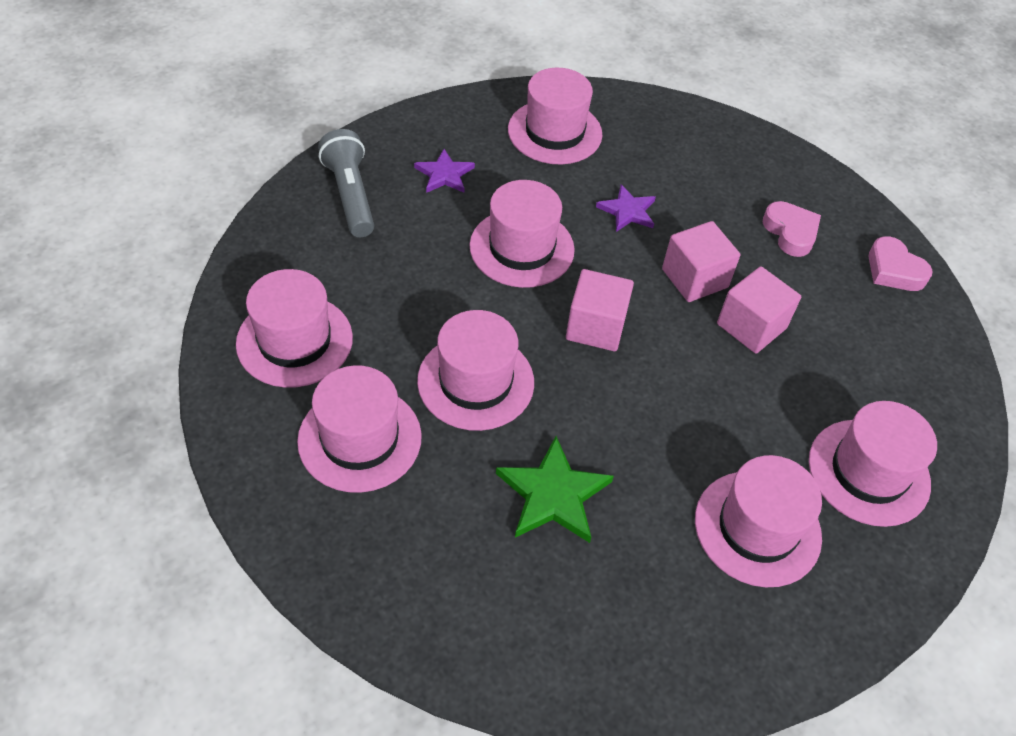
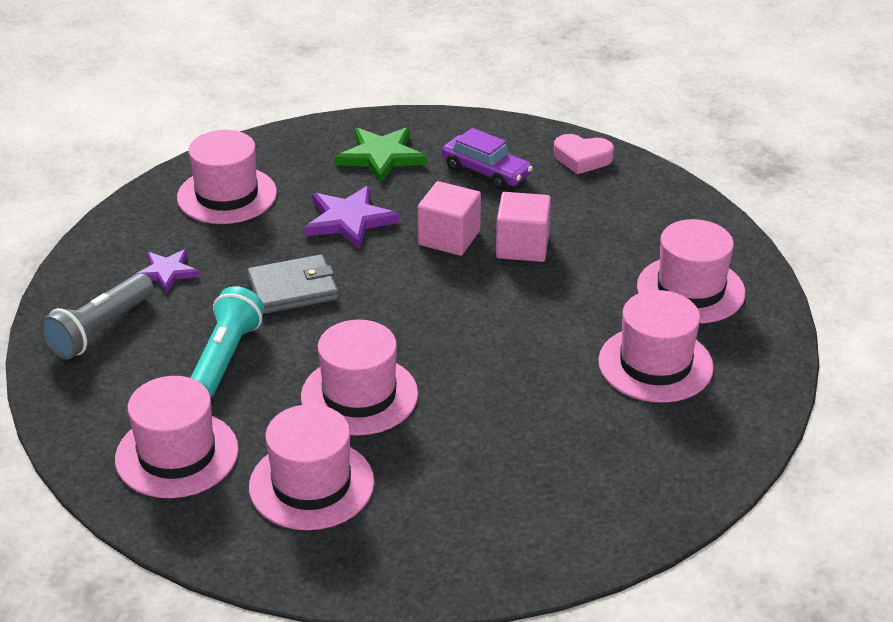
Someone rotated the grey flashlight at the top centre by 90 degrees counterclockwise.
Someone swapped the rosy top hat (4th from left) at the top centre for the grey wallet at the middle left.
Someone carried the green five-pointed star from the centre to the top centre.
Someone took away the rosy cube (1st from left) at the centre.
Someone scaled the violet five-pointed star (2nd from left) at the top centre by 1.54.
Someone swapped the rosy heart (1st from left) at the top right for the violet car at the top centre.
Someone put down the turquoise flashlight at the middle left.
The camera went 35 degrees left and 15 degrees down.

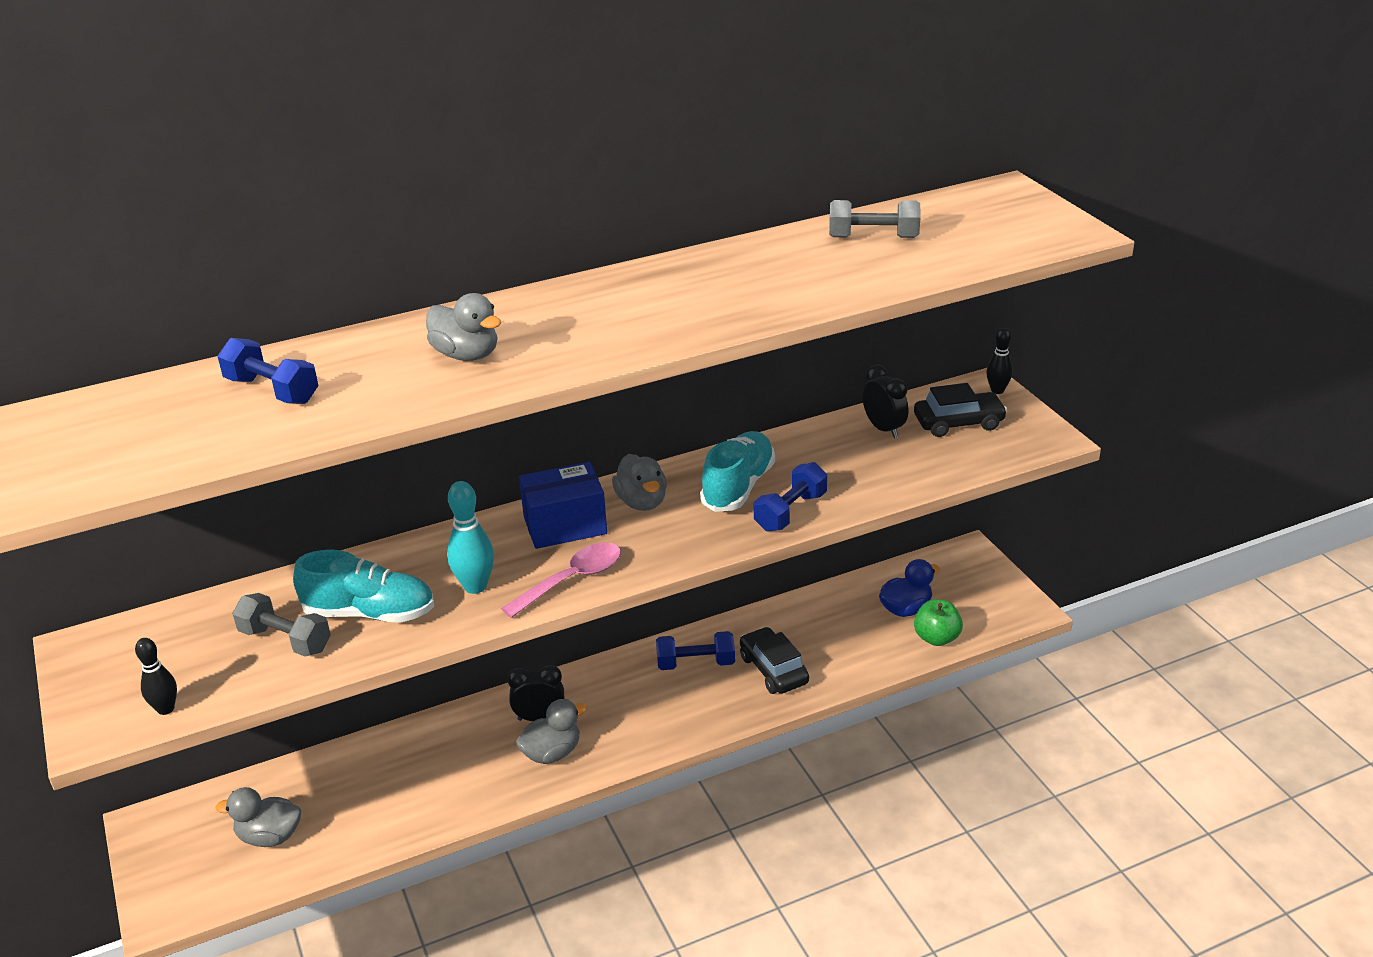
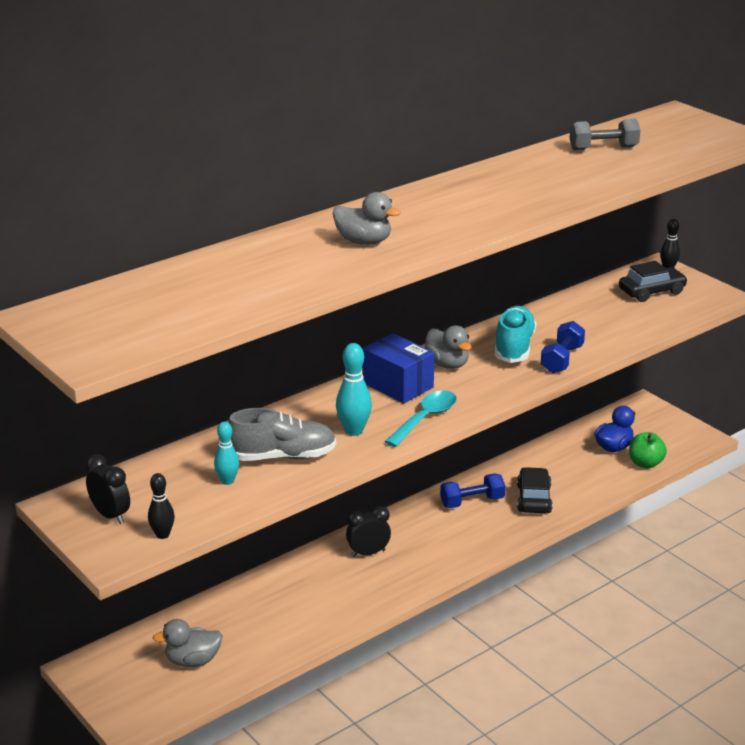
Someone took away the cobalt hand weight (1st from left) at the middle left.
Someone swapped the grey hand weight (1st from left) at the middle left for the turquoise bowling pin (1st from left) at the middle left.
Someone repainted the turquoise sneaker (1st from left) at the middle left, which became the grey sneaker at the centre.
Someone repainted the rosy spoon at the centre, which became the turquoise spoon at the centre.
Someone took away the grey toy duck (3rd from left) at the bottom centre.
Someone rotated the cobalt package at the centre by 75 degrees clockwise.
Someone rotated the black car (1st from left) at the bottom centre by 45 degrees clockwise.
Someone carried the black clock (2nd from left in the first image) from the centre to the middle left.
The camera went 15 degrees left and 5 degrees down.

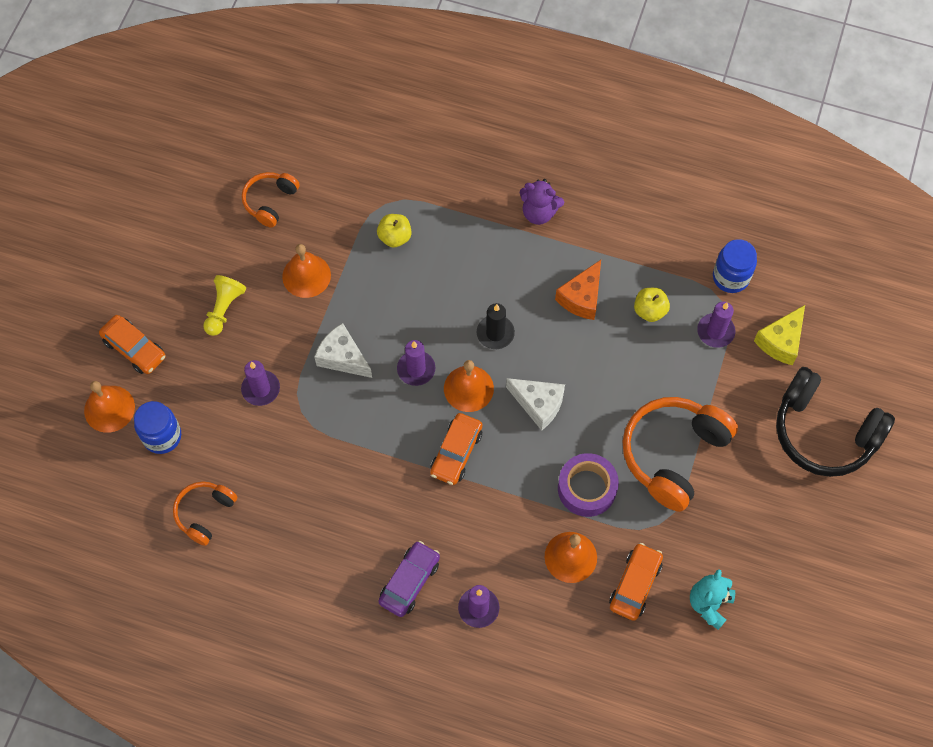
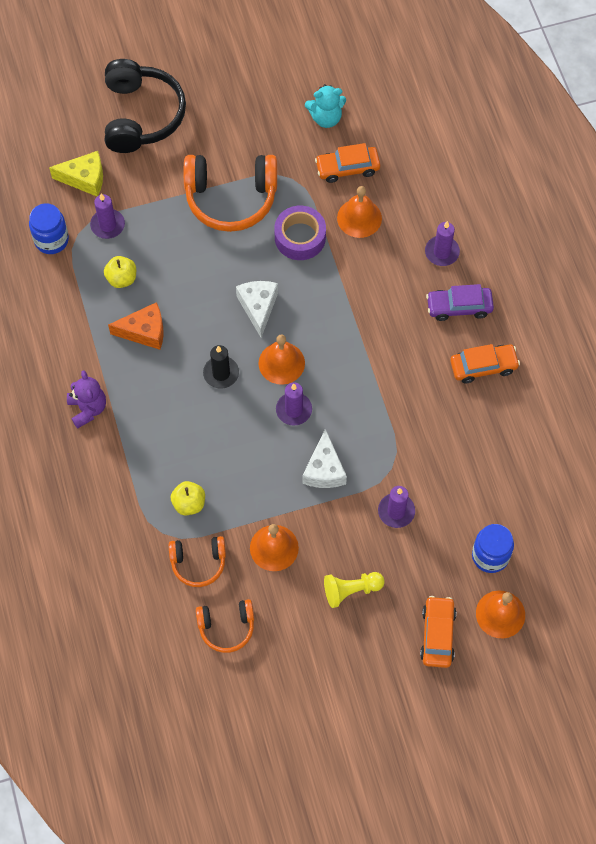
Someone carried the bright orange headset (1st from left) from the bottom left to the middle left.
Someone carried the bright orange car (2nd from left in the first image) from the centre to the middle right.
The camera went 125 degrees left and 0 degrees up.

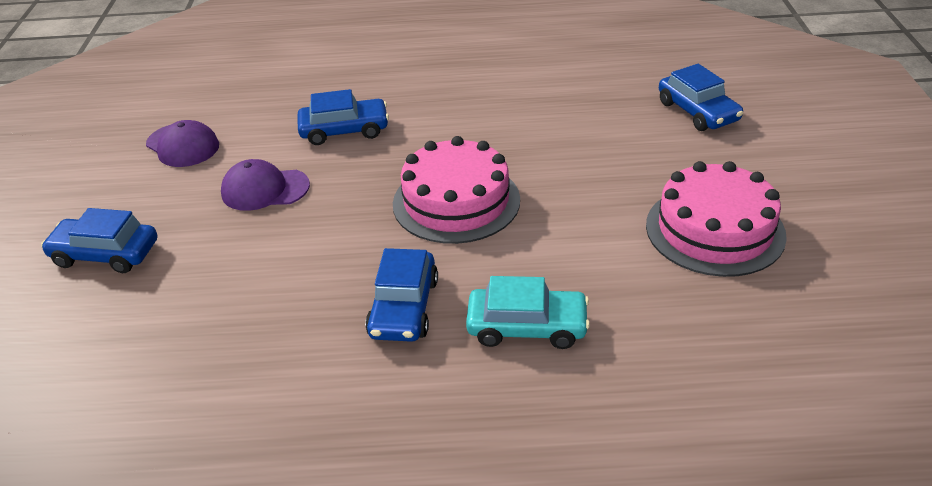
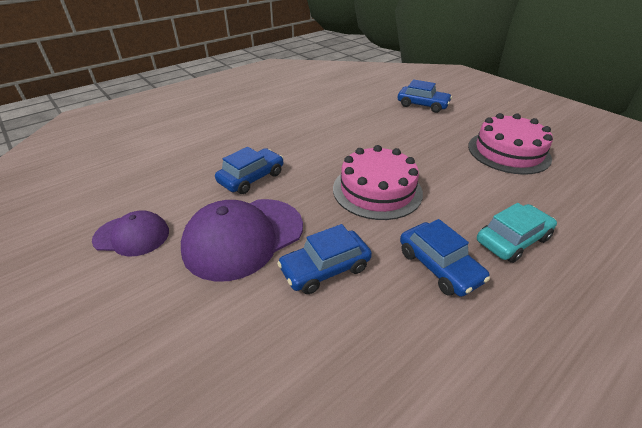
Someone carried the cobalt car (1st from left in the first image) from the middle left to the centre.
Someone scaled the violet baseball cap (2nd from left) at the middle left by 1.69.
The camera went 40 degrees left and 0 degrees up.

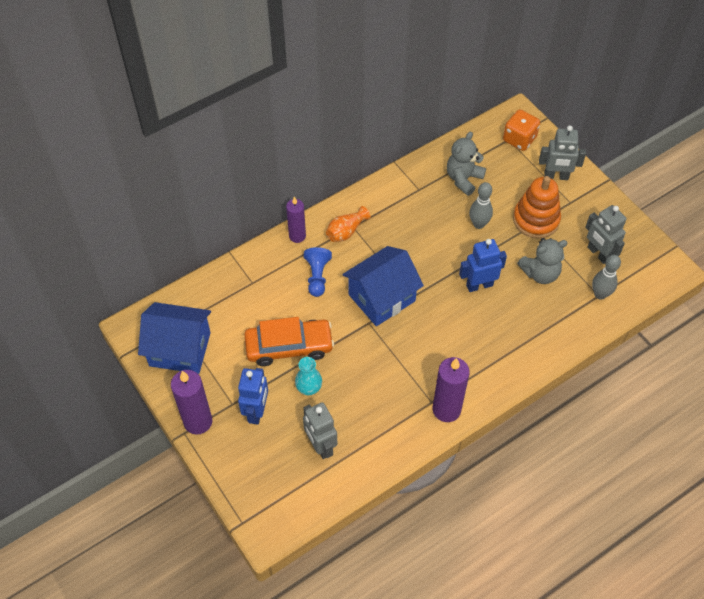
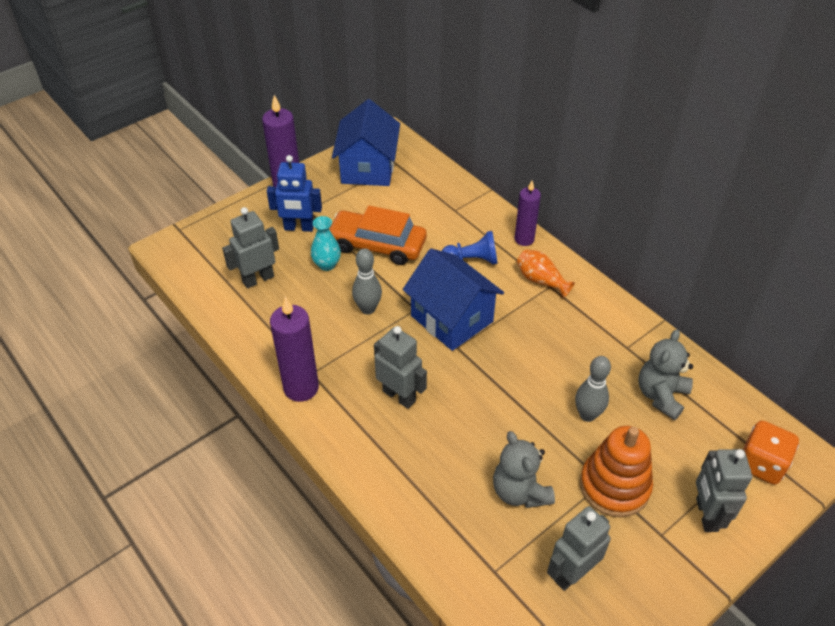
Someone rotated the bright orange car at the centre by 120 degrees clockwise.
Someone rotated the grey teddy (1st from left in the first image) at the top centre by 90 degrees counterclockwise.
Someone took away the cobalt robot figure (2nd from left) at the middle right.
Someone carried the grey bowling pin (2nd from left in the first image) from the middle right to the centre.
Someone put down the grey robot figure (2nd from left) at the centre.
The camera went 85 degrees right and 10 degrees down.

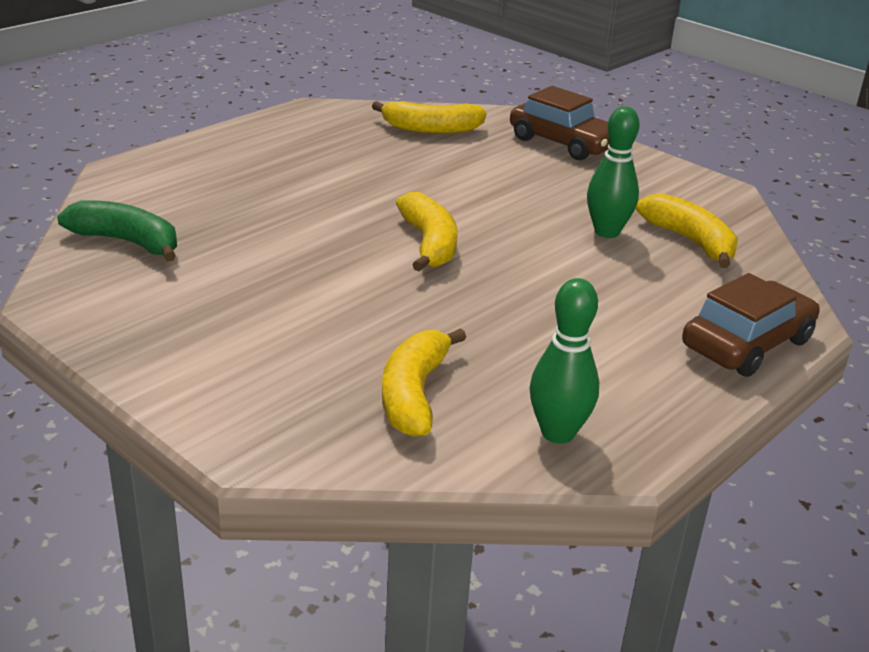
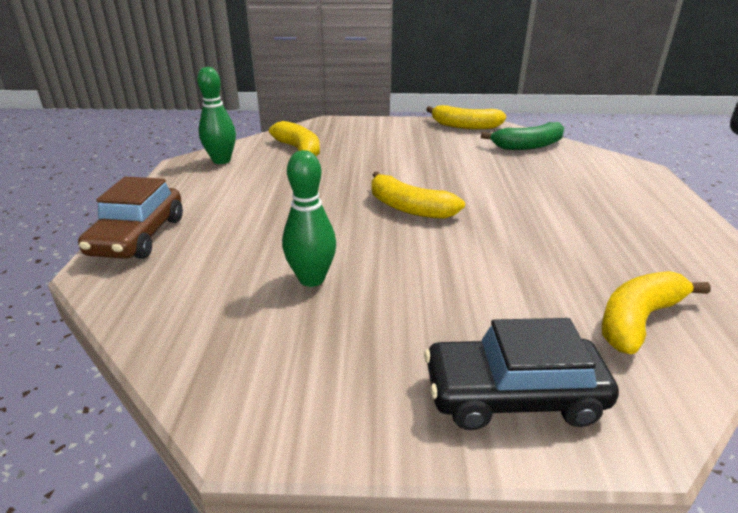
Someone repainted the dark brown car (1st from left) at the top centre, which became the black car at the bottom right.
Someone carried the golden banana fruit (4th from left in the first image) from the middle right to the top centre.
The camera went 140 degrees right and 0 degrees up.

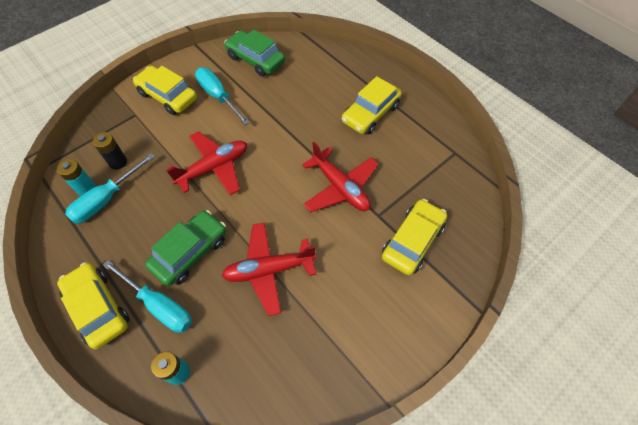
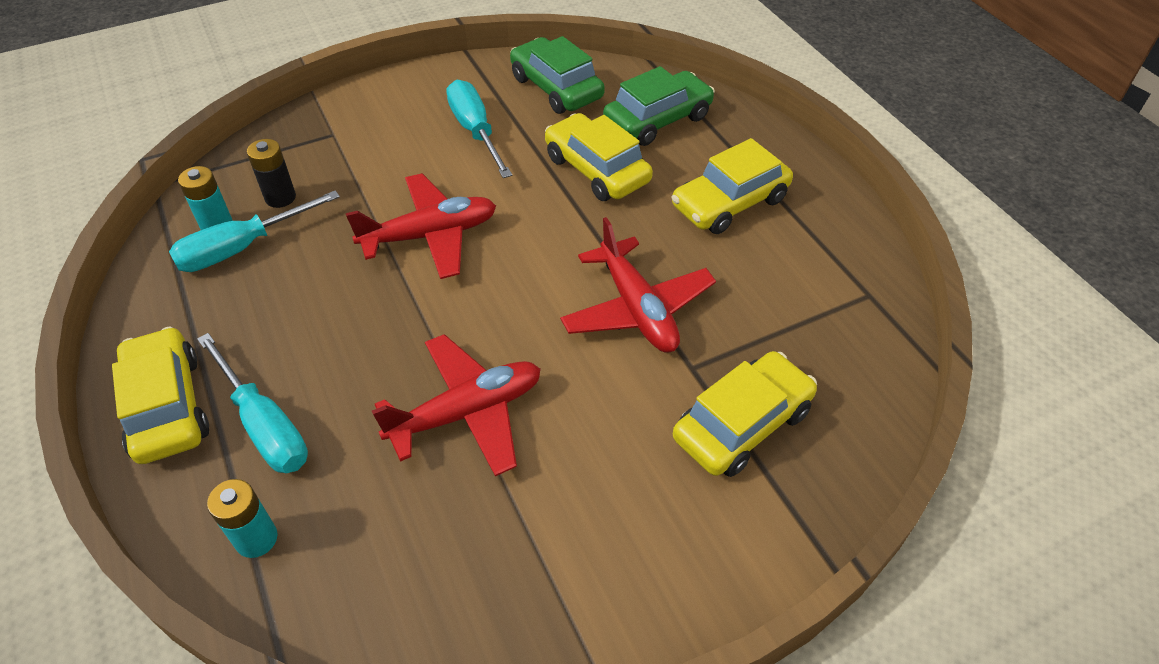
Someone carried the golden car (2nd from left) from the top left to the top centre.
Someone carried the green car (1st from left in the first image) from the middle left to the top centre.
Someone rotated the red plane (2nd from left) at the centre by 150 degrees clockwise.
The camera went 15 degrees right and 10 degrees down.

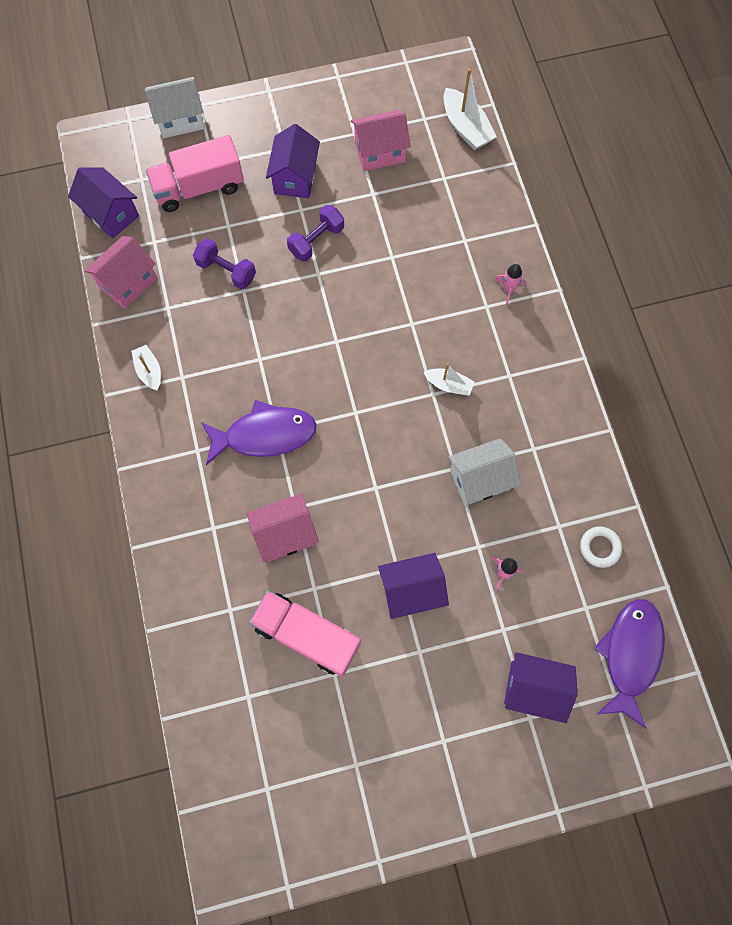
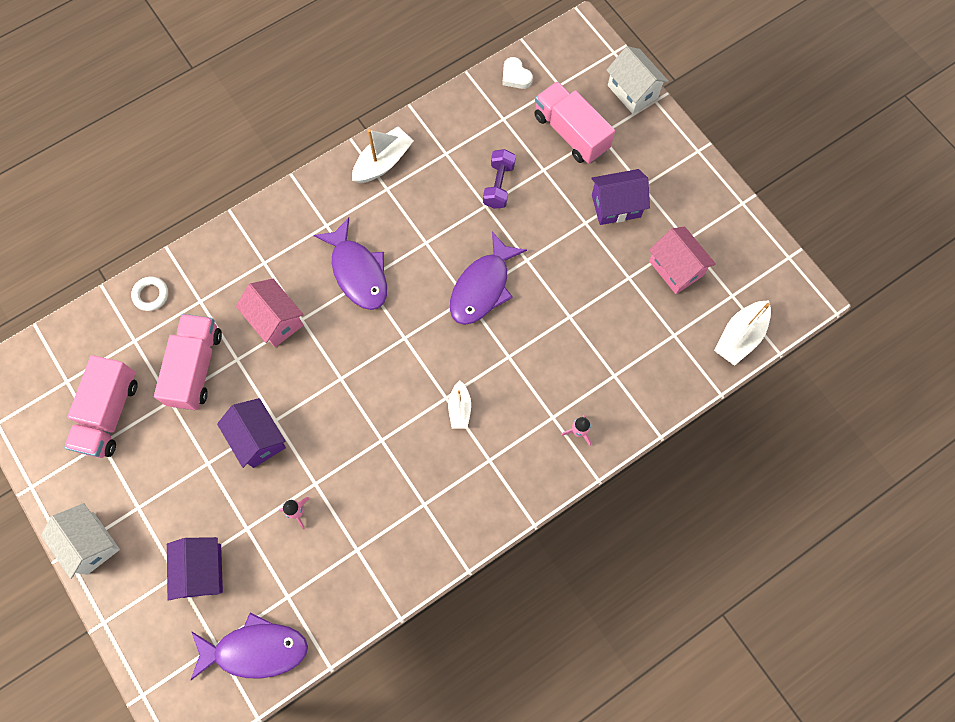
Someone swapped the violet house (1st from left) at the top left for the snow-white heart at the top centre.
Someone took away the rosy house (1st from left) at the top left.
Someone scaled the snow-white sailboat (1st from left) at the middle left by 1.62.
Someone took away the violet hand weight (2nd from left) at the top centre.
Someone carried the snow-white house (2nd from left in the first image) from the centre to the bottom left.
Someone carried the snow-white hoop from the middle right to the middle left.
Someone put down the rosy toy truck (1st from left) at the middle left.
Someone put down the violet fish figure (3rd from left) at the centre.
The camera went 70 degrees right and 0 degrees up.

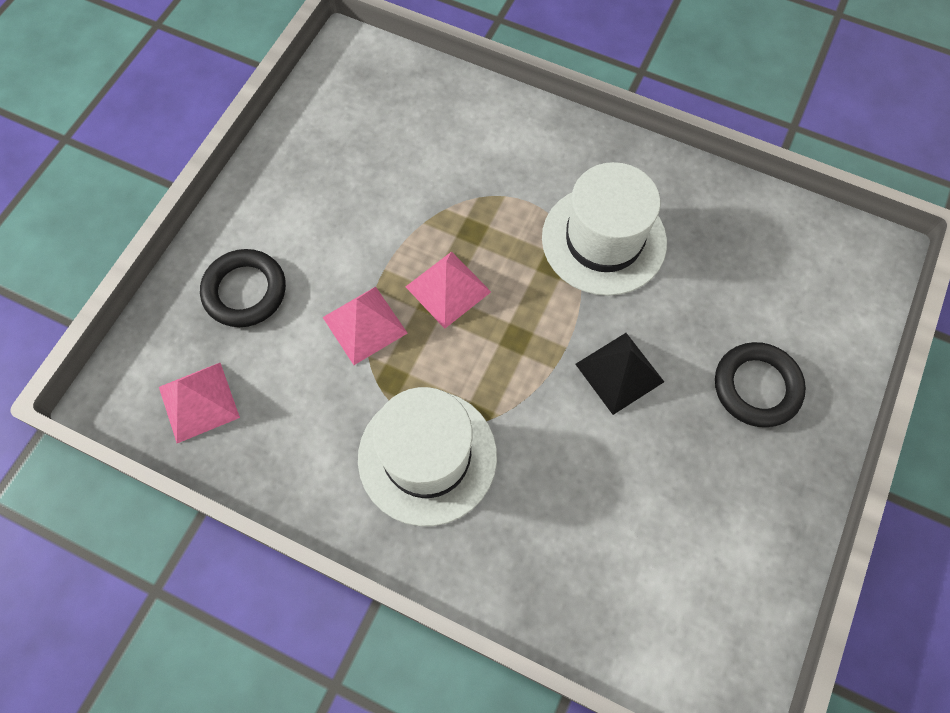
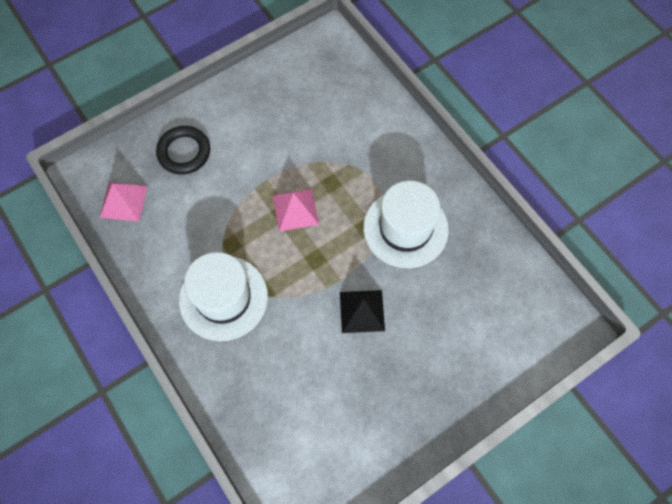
Someone took away the rosy pyramid shape (2nd from left) at the centre.
Someone took away the black hoop (2nd from left) at the middle right.
The camera went 30 degrees right and 0 degrees up.

